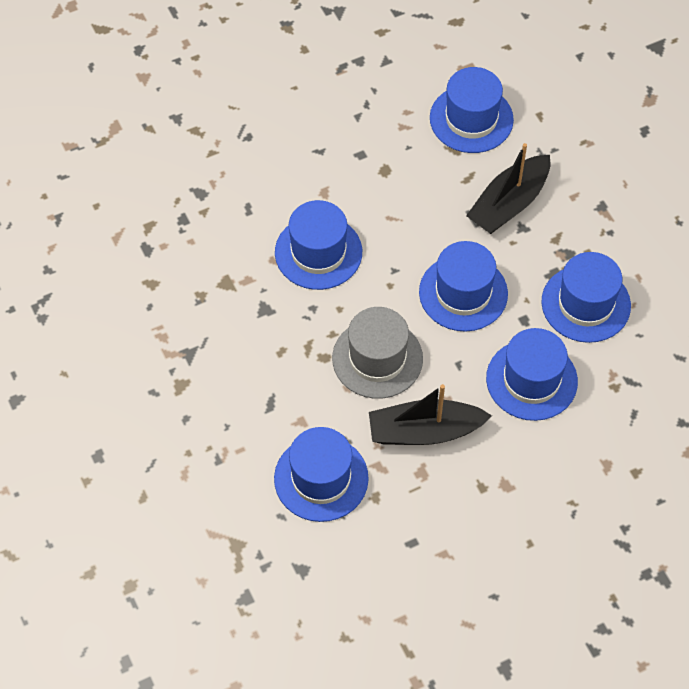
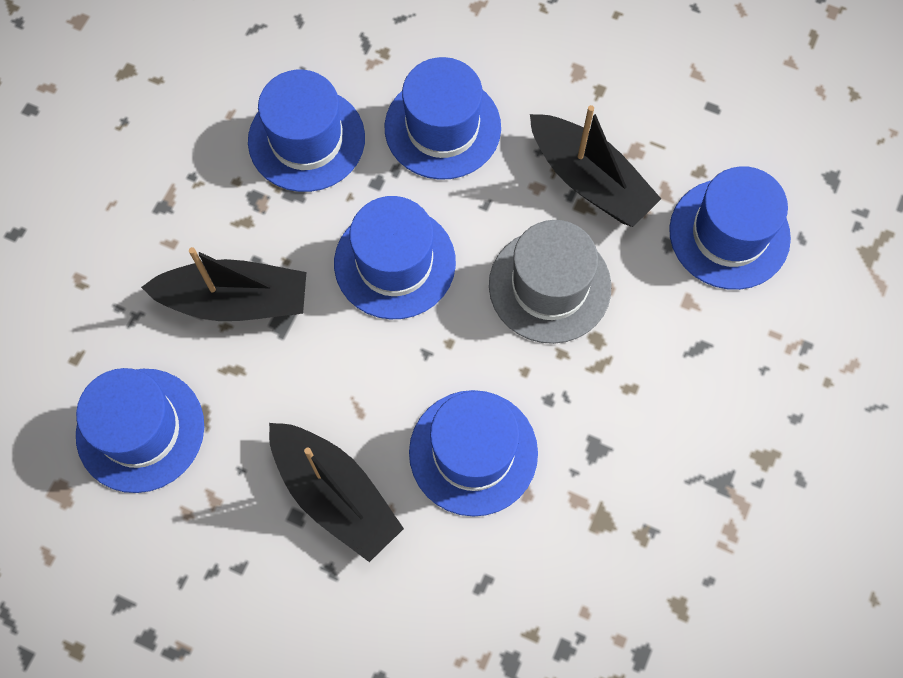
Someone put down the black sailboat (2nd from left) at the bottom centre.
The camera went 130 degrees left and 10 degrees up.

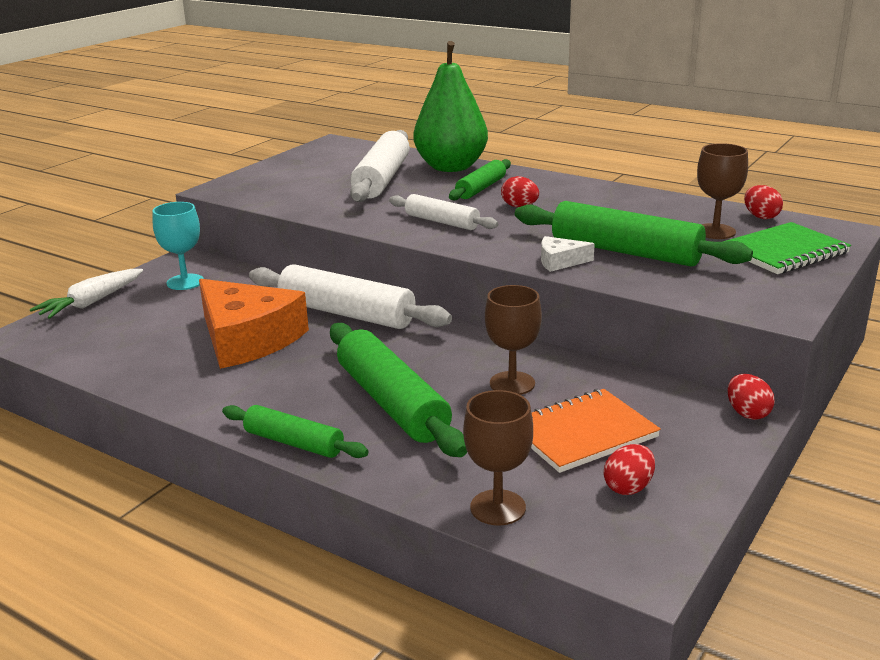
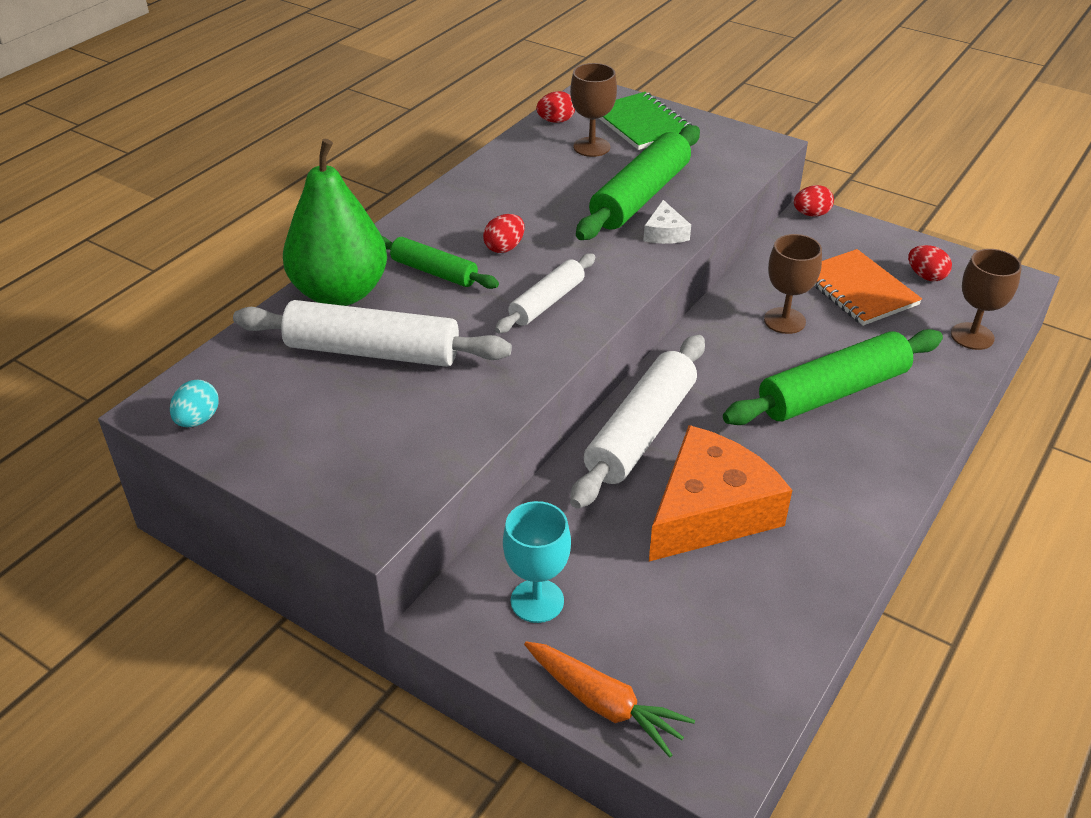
Someone repainted the snow-white carrot at the middle left, which became the bright orange carrot at the bottom centre.
Someone took away the green rolling pin (1st from left) at the centre.
Someone put down the turquoise toy egg at the middle left.
The camera went 90 degrees left and 15 degrees up.

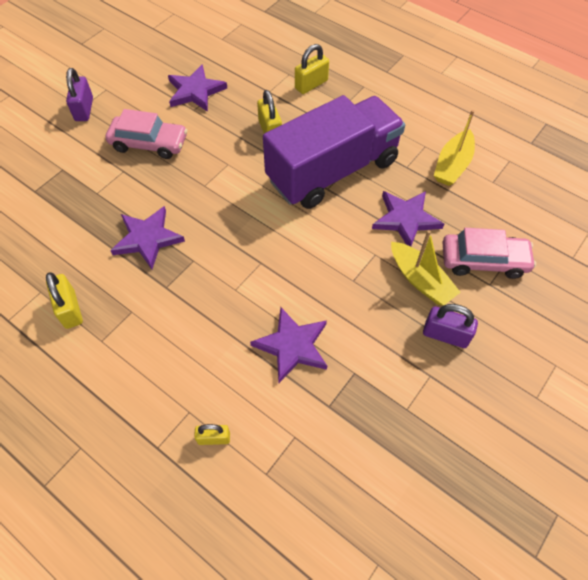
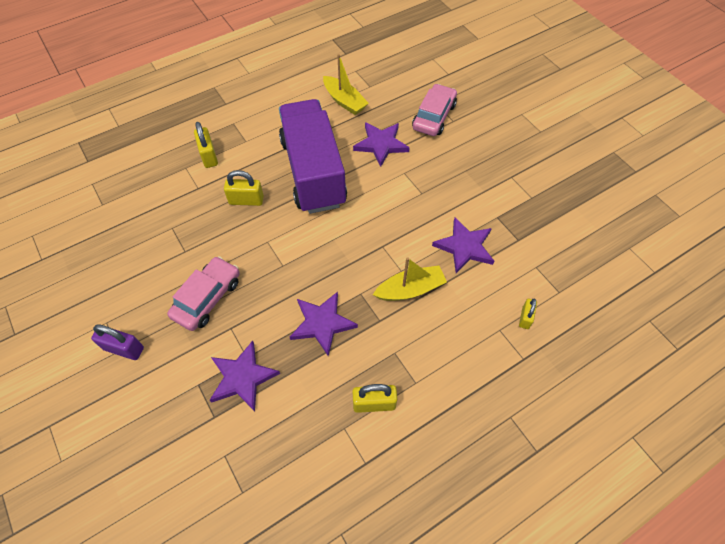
Someone carried the violet five-pointed star (2nd from left in the first image) from the top centre to the bottom centre.
Someone carried the golden sailboat (1st from left in the first image) from the middle right to the centre.
Someone took away the violet small lock (2nd from left) at the middle right.
The camera went 70 degrees left and 0 degrees up.

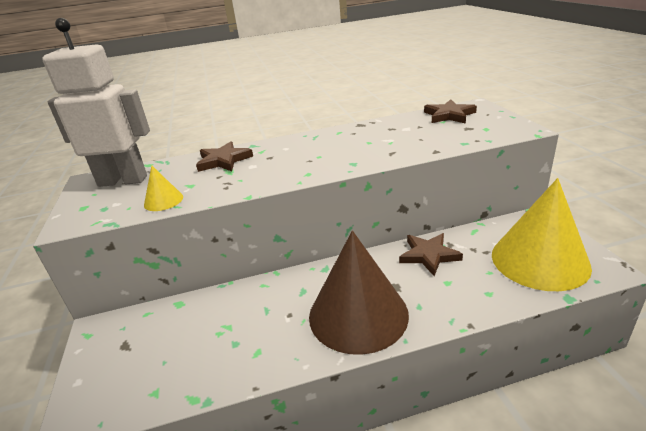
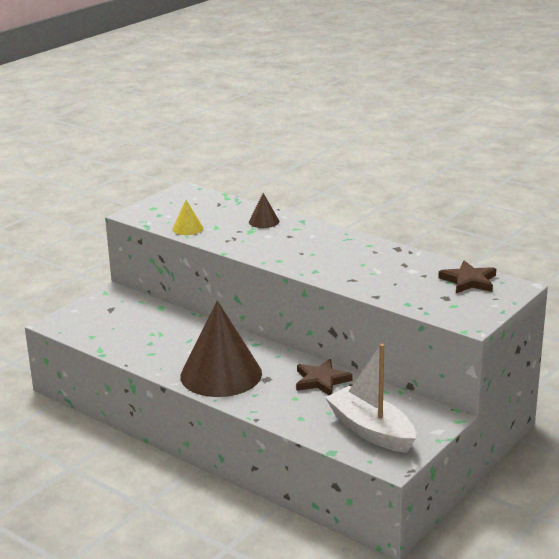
Someone took away the snow-white robot figure at the top left.
Someone swapped the dark brown five-pointed star (1st from left) at the centre for the dark brown cone shape (2nd from left) at the centre.
Someone swapped the golden cone shape (2nd from left) at the middle right for the snow-white sailboat at the bottom centre.
The camera went 50 degrees right and 5 degrees down.

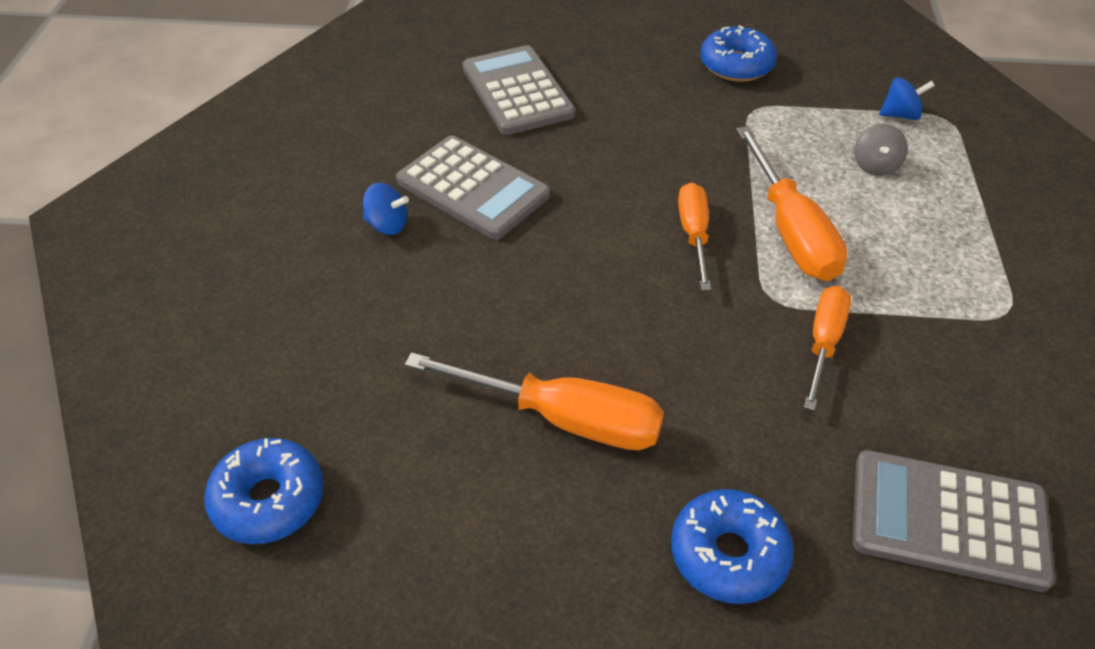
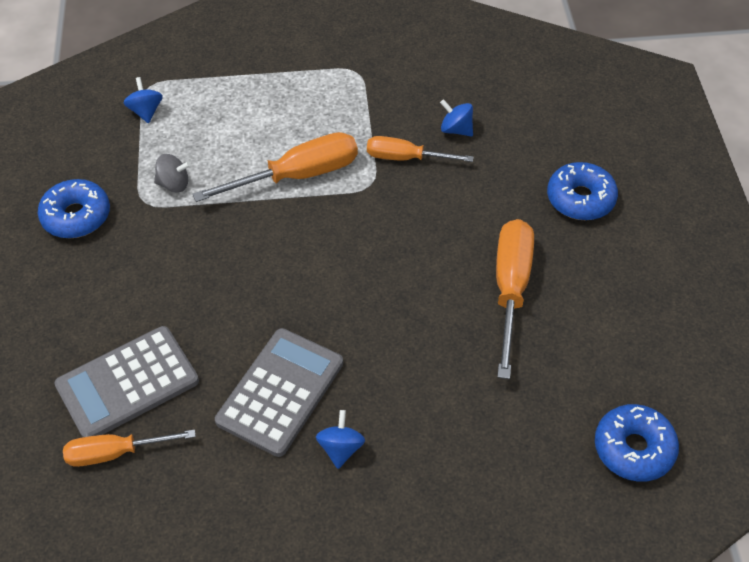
Someone carried the bright orange hand screwdriver (2nd from left in the first image) from the centre to the bottom left.
Someone took away the grey calculator (3rd from left) at the bottom right.
Someone carried the grey toy top from the top right to the top left.
Someone put down the cobalt toy top (3rd from left) at the top centre.
The camera went 100 degrees left and 5 degrees up.

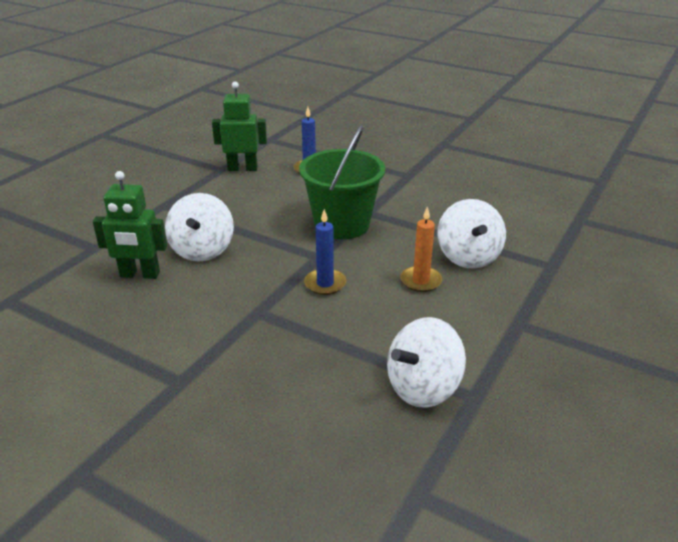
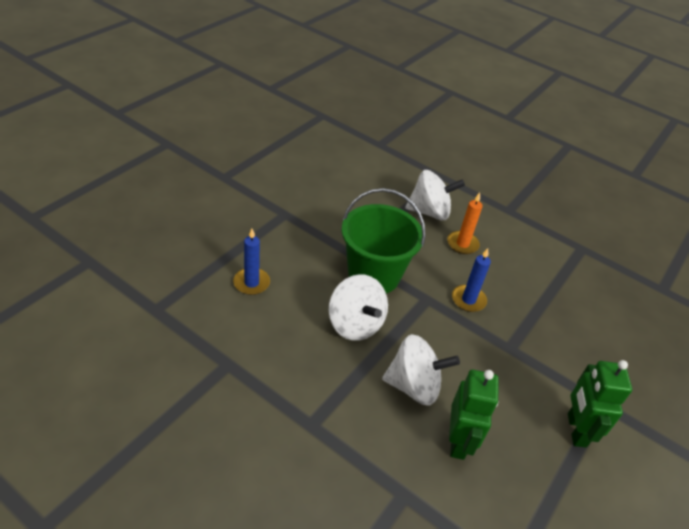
Someone carried the green robot figure (2nd from left) from the top centre to the bottom right.
Someone carried the snow-white toy top (2nd from left in the first image) from the bottom centre to the centre.
The camera went 90 degrees left and 10 degrees up.

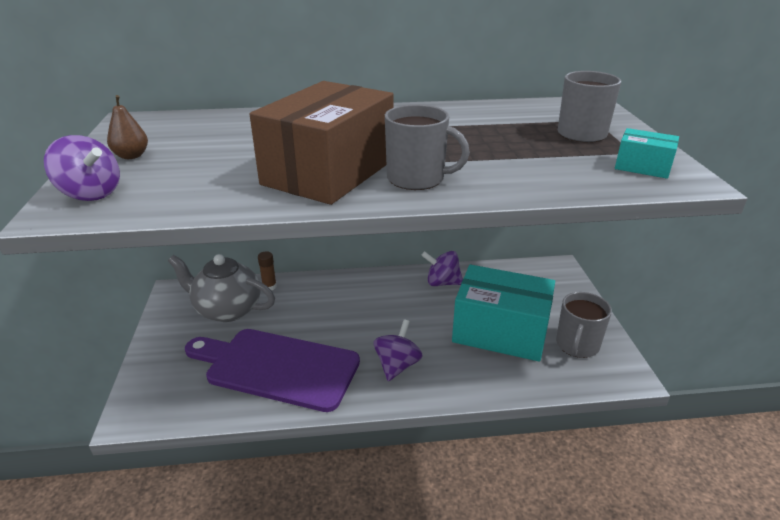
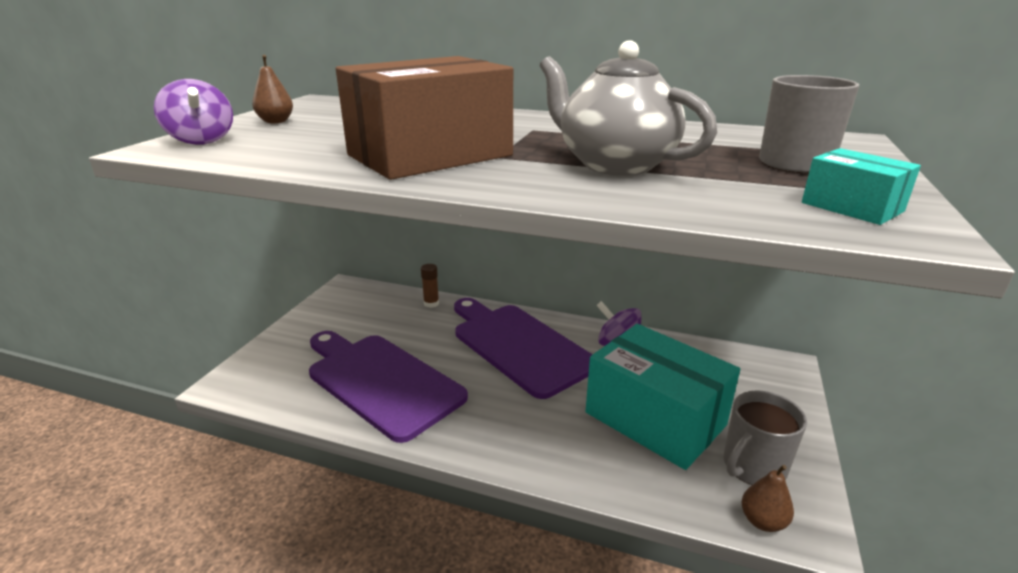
Someone carried the grey tea pot from the middle left to the top centre.
Someone took away the violet toy top (2nd from left) at the bottom centre.
Someone took away the grey coffee mug (1st from left) at the top centre.
Someone put down the violet bread board (2nd from left) at the centre.
Someone put down the dark brown toy pear (2nd from left) at the bottom right.
The camera went 25 degrees right and 5 degrees down.

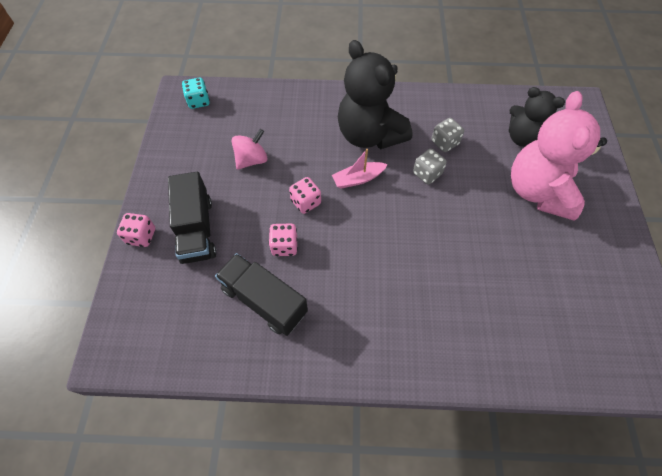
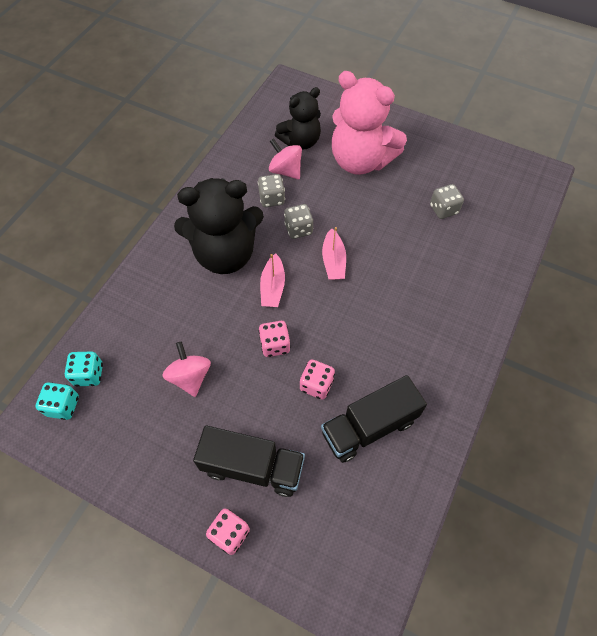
Someone put down the turquoise game die (2nd from left) at the middle left.
Someone put down the rosy toy top (2nd from left) at the top centre.
Someone put down the rosy sailboat (2nd from left) at the centre.
Someone put down the grey game die (3rd from left) at the top right.
The camera went 65 degrees left and 0 degrees up.

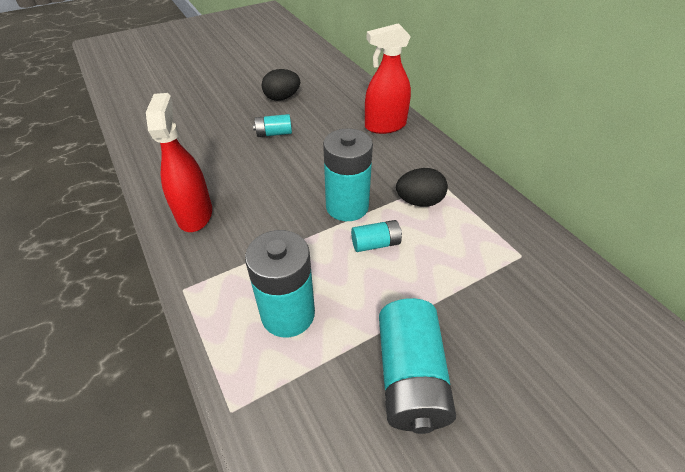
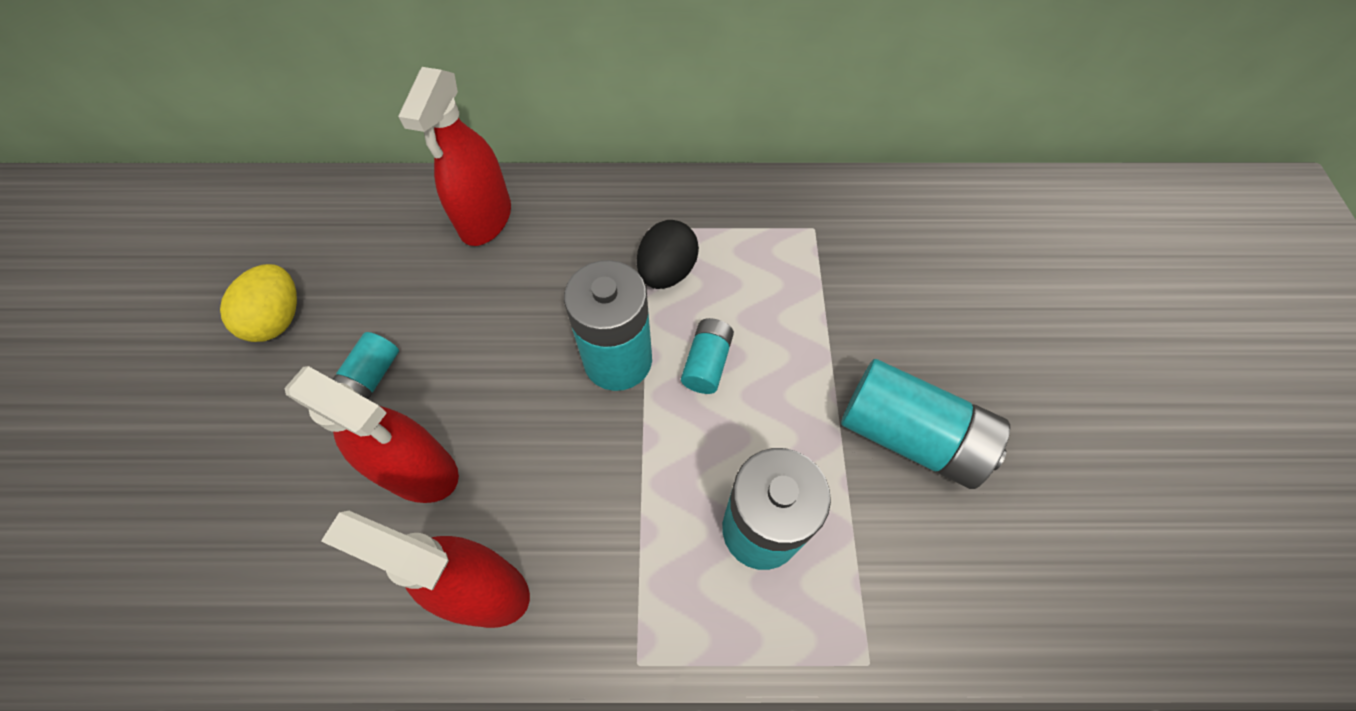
Someone repainted the black toy egg (1st from left) at the top centre, which became the golden toy egg at the middle left.
Someone put down the red spray bottle (1st from left) at the middle left.
The camera went 60 degrees left and 15 degrees up.

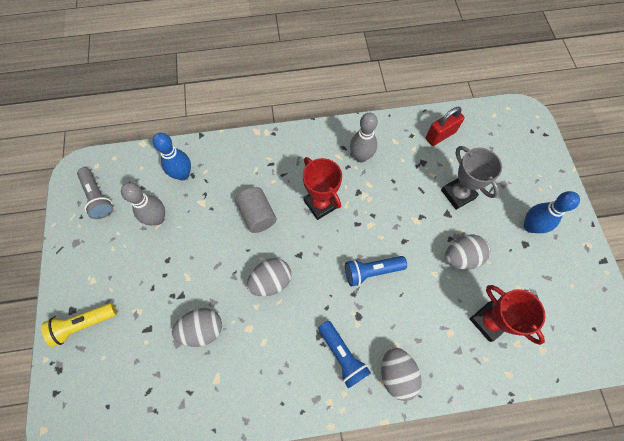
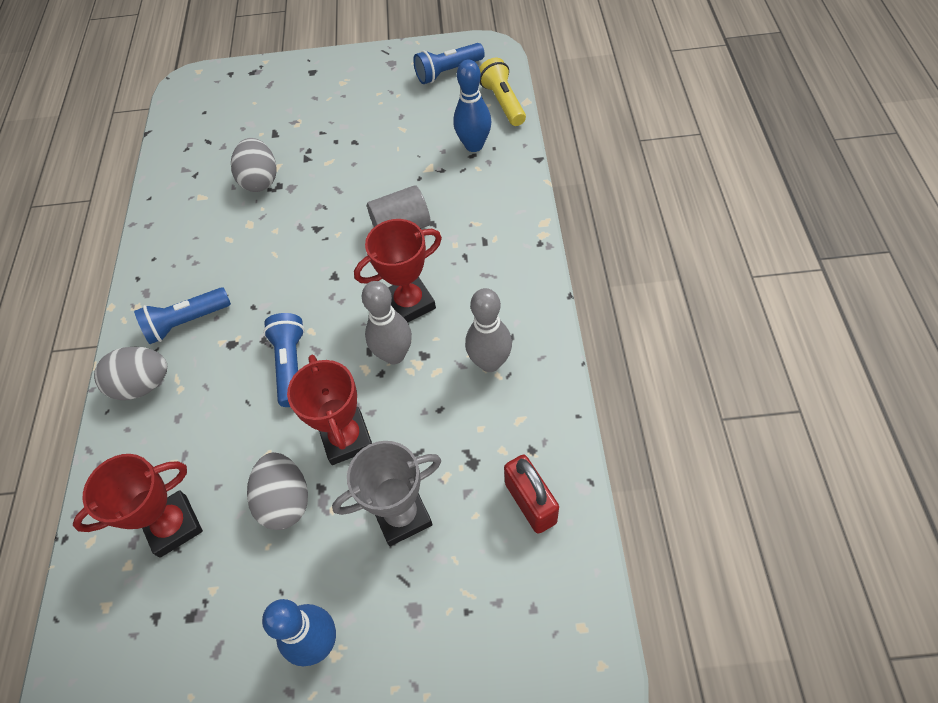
Someone carried the golden flashlight from the bottom left to the top centre.
Someone repainted the grey flashlight at the middle left, which became the cobalt flashlight (3rd from left) at the top centre.
Someone carried the grey bowling pin (1st from left) from the middle left to the centre.
Someone took away the grey toy egg (2nd from left) at the centre.
Someone put down the red prize cup (2nd from left) at the centre.
The camera went 100 degrees right and 10 degrees down.

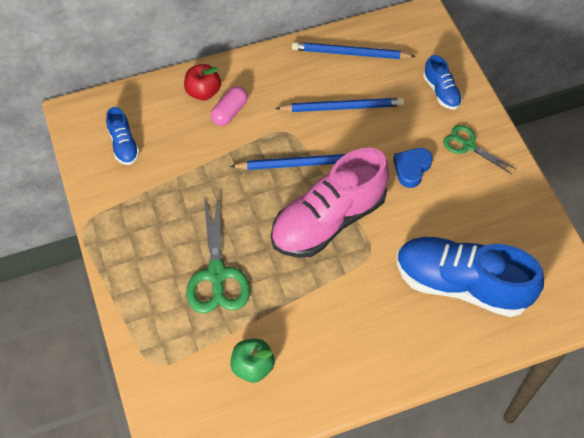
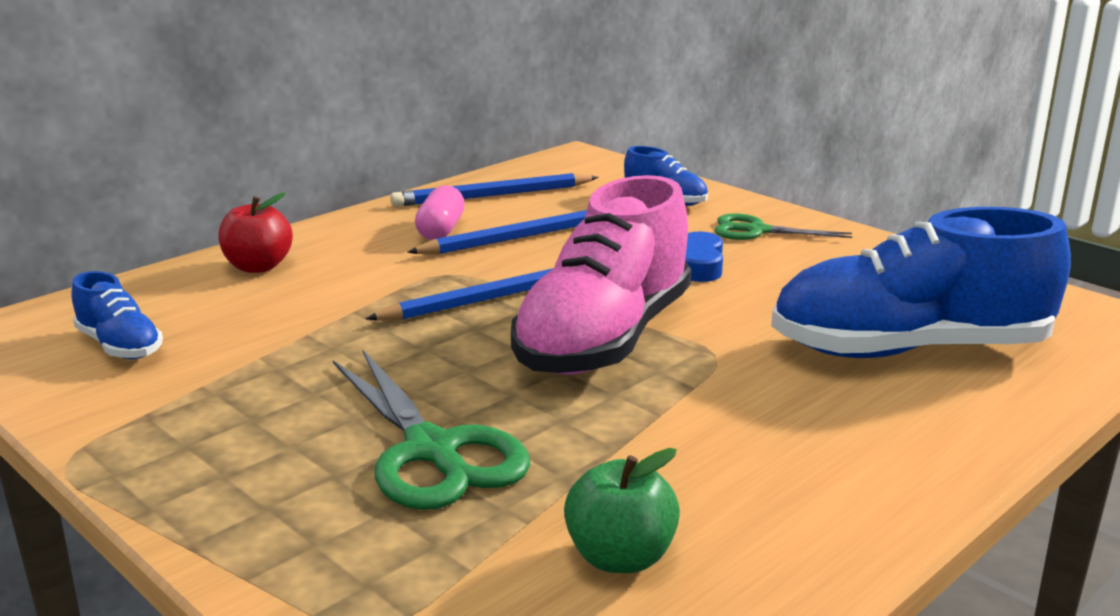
Someone carried the rosy pill from the top centre to the centre.
The camera went 25 degrees left and 35 degrees down.

